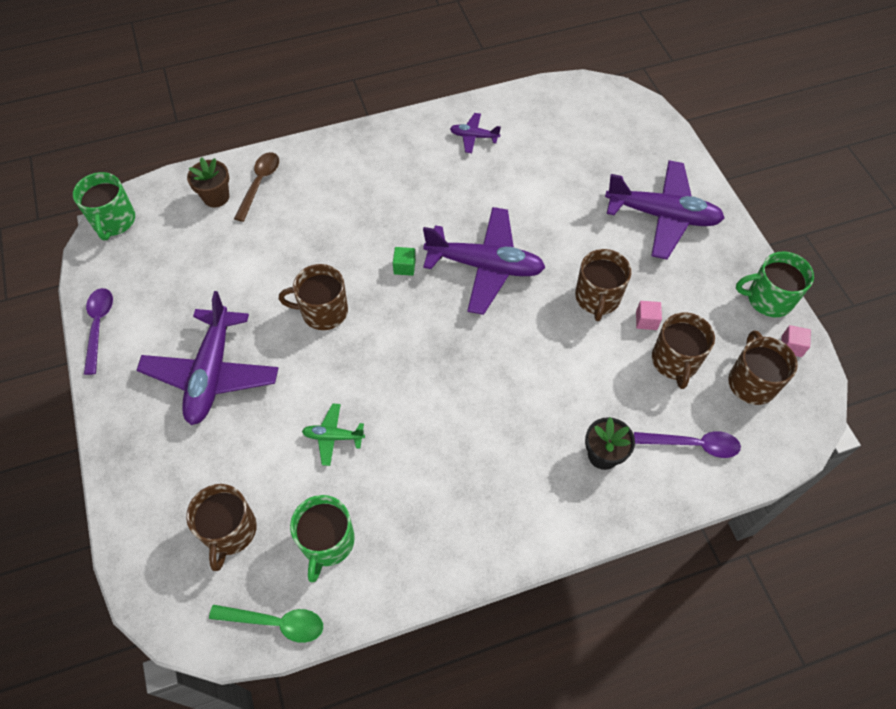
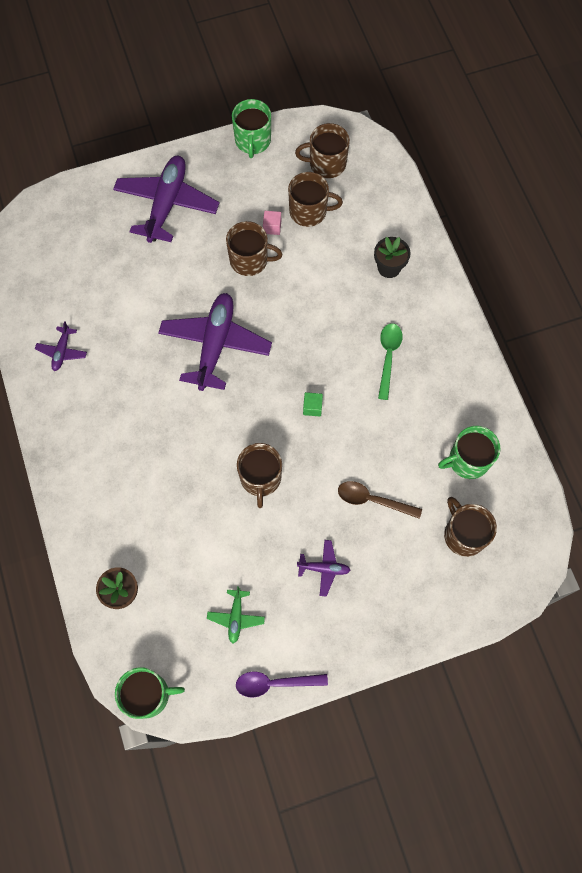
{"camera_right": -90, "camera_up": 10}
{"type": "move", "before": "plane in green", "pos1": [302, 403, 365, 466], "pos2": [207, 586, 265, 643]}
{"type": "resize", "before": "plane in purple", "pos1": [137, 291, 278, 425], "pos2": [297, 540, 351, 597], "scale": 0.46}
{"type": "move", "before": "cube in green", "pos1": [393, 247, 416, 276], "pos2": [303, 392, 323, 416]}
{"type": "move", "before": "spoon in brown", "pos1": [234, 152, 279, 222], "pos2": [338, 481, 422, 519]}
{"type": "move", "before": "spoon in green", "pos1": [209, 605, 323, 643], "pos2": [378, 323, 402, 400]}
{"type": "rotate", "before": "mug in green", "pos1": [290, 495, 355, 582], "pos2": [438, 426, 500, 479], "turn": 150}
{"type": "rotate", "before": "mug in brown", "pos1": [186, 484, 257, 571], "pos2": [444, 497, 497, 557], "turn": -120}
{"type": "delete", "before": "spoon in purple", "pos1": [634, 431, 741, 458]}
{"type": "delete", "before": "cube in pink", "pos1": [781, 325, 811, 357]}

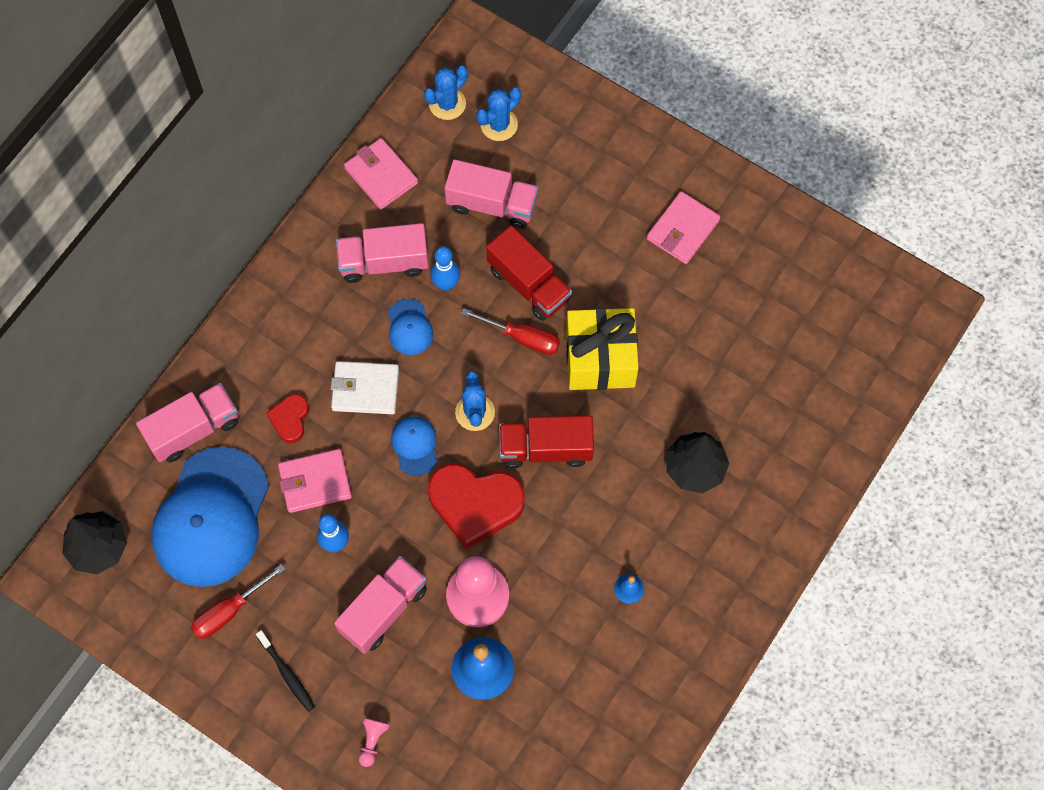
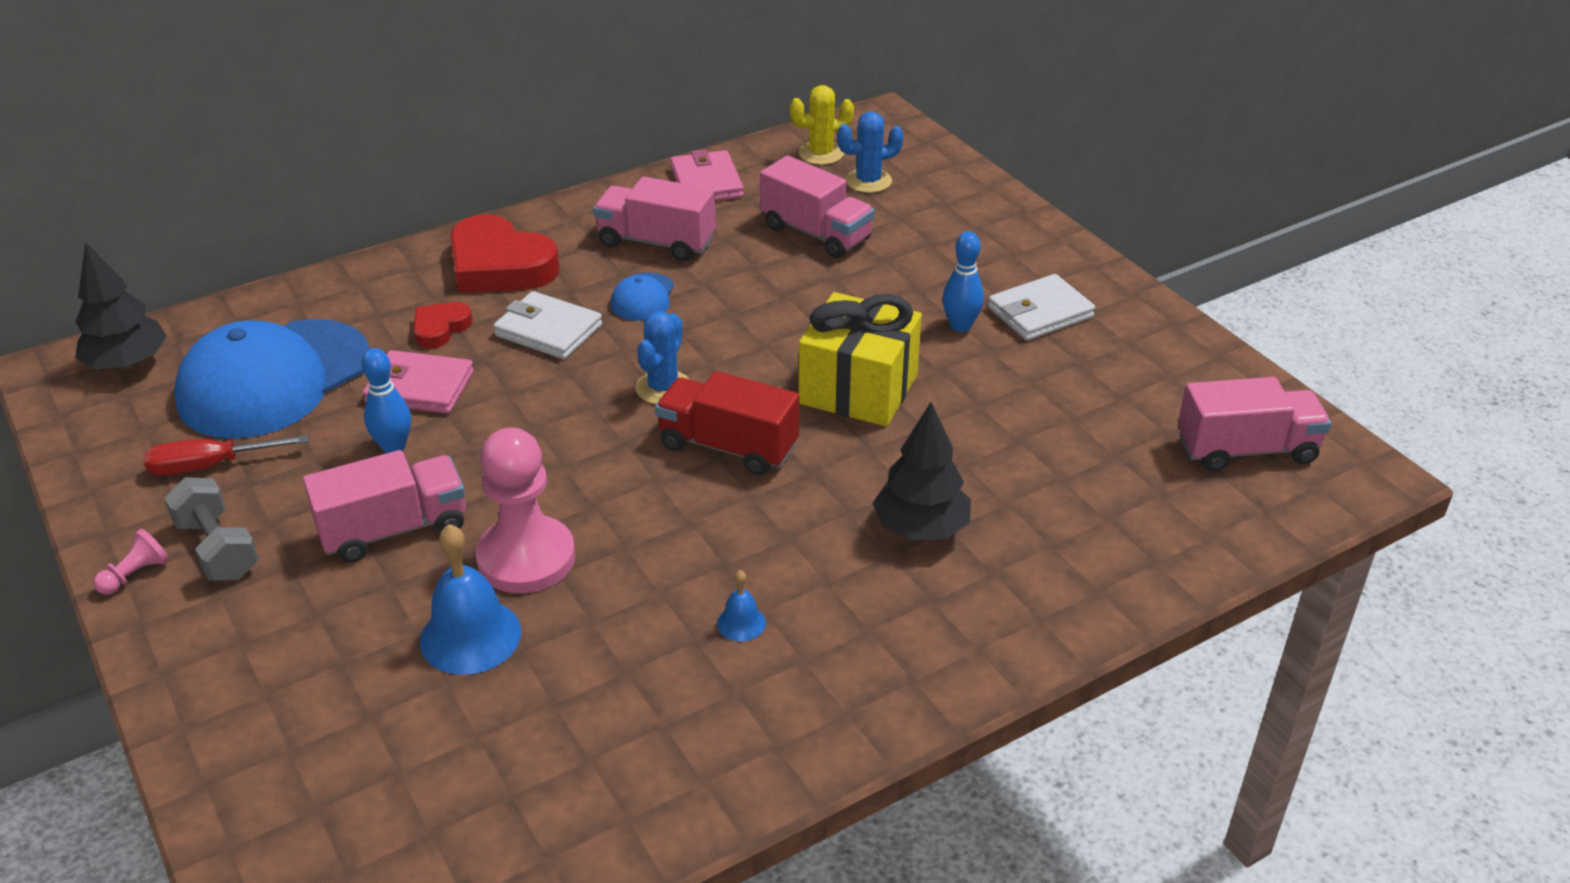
{"camera_right": 25, "camera_up": -30}
{"type": "move", "before": "pawn in pink", "pos1": [359, 718, 390, 767], "pos2": [93, 529, 170, 595]}
{"type": "replace", "before": "toothbrush in black", "after": "dumbbell in grey", "pos1": [256, 630, 315, 712], "pos2": [164, 477, 259, 581]}
{"type": "move", "before": "heart in red", "pos1": [428, 464, 524, 549], "pos2": [450, 214, 560, 293]}
{"type": "recolor", "before": "cactus in blue", "after": "cactus in yellow", "pos1": [424, 66, 468, 120], "pos2": [790, 85, 854, 165]}
{"type": "move", "before": "bowling pin in blue", "pos1": [430, 246, 460, 291], "pos2": [942, 231, 984, 332]}
{"type": "recolor", "before": "wallet in pink", "after": "wallet in white", "pos1": [647, 191, 720, 264], "pos2": [988, 274, 1095, 341]}
{"type": "move", "before": "truck in pink", "pos1": [136, 383, 238, 462], "pos2": [1178, 377, 1331, 472]}
{"type": "delete", "before": "cap in blue", "pos1": [391, 416, 437, 476]}
{"type": "delete", "before": "screwdriver in red", "pos1": [461, 308, 560, 355]}
{"type": "delete", "before": "truck in red", "pos1": [486, 226, 572, 321]}

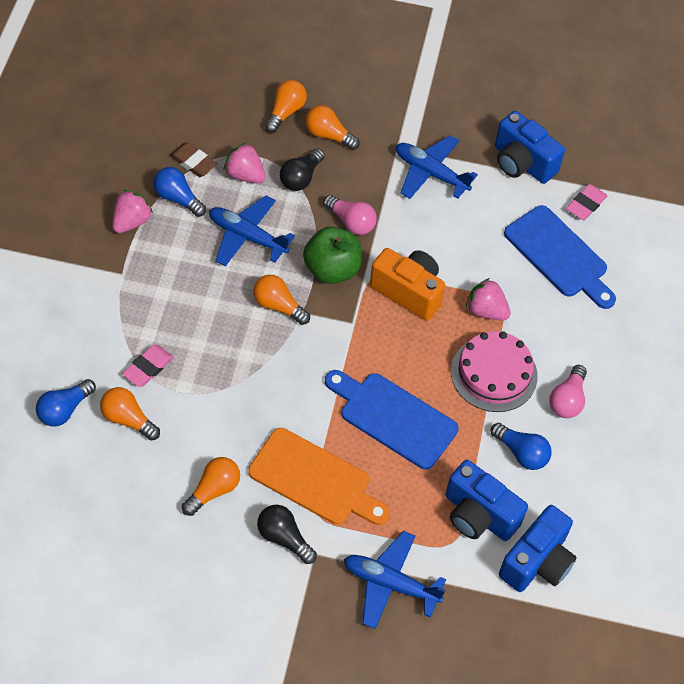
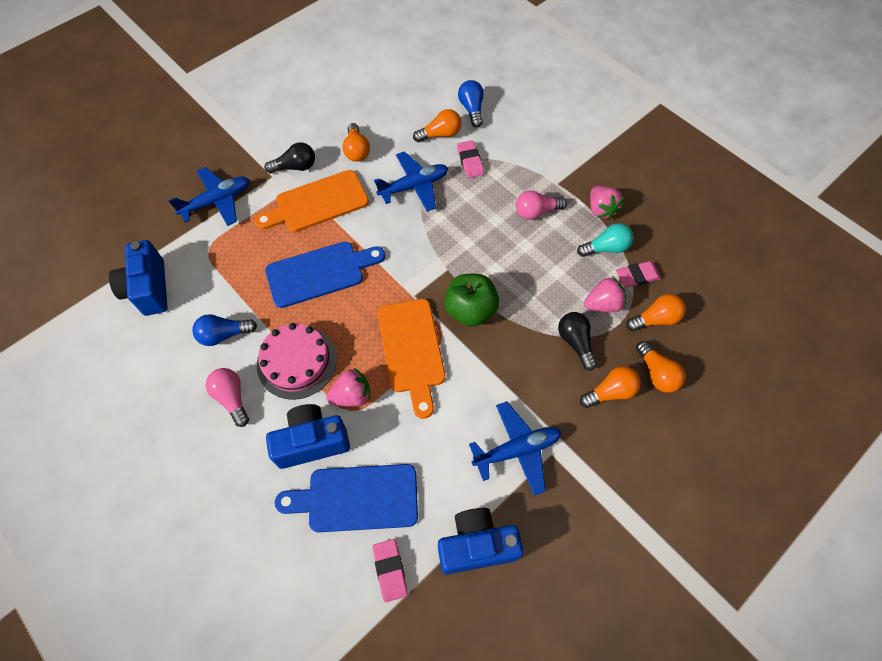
{"camera_right": 130, "camera_up": 5}
{"type": "move", "before": "camera in blue", "pos1": [445, 460, 528, 541], "pos2": [266, 404, 350, 469]}
{"type": "move", "before": "plane in blue", "pos1": [209, 195, 295, 267], "pos2": [374, 151, 448, 212]}
{"type": "replace", "before": "camera in orange", "after": "cutting board in orange", "pos1": [370, 248, 445, 321], "pos2": [377, 299, 445, 419]}
{"type": "move", "before": "light bulb in pink", "pos1": [323, 195, 377, 235], "pos2": [516, 190, 567, 220]}
{"type": "recolor", "before": "light bulb in blue", "after": "light bulb in turquoise", "pos1": [153, 167, 206, 217], "pos2": [577, 223, 633, 257]}
{"type": "recolor", "before": "eraser in brown", "after": "eraser in pink", "pos1": [169, 142, 217, 177], "pos2": [616, 261, 661, 288]}
{"type": "move", "before": "light bulb in orange", "pos1": [253, 275, 310, 325], "pos2": [626, 294, 686, 331]}

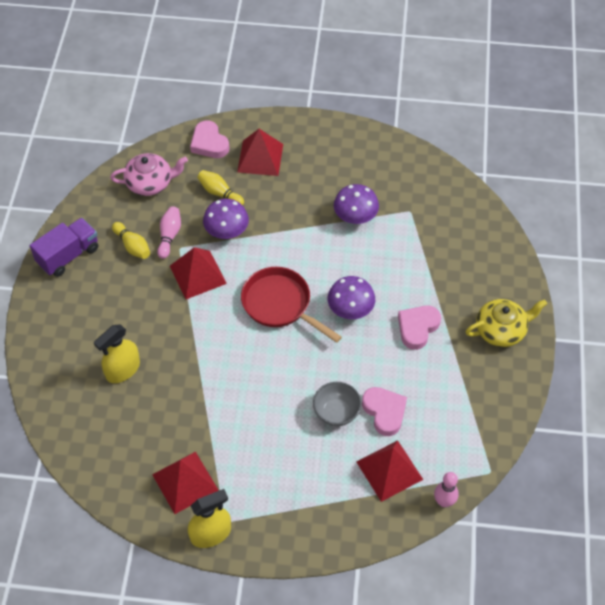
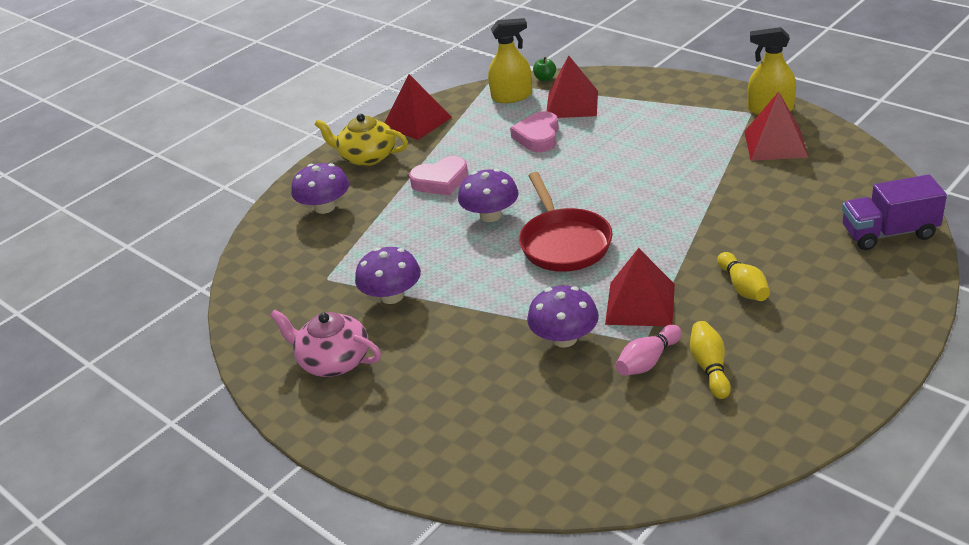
{"camera_right": -140, "camera_up": -20}
{"type": "move", "before": "teapot in pink", "pos1": [110, 153, 188, 196], "pos2": [270, 310, 381, 377]}
{"type": "insert", "after": "mushroom in purple", "pos2": [291, 163, 349, 214]}
{"type": "move", "before": "pyramid in red", "pos1": [237, 129, 283, 176], "pos2": [384, 74, 452, 140]}
{"type": "move", "before": "spray bottle in yellow", "pos1": [94, 324, 140, 383], "pos2": [488, 18, 532, 103]}
{"type": "replace", "before": "bowling pin in pink", "after": "apple in green", "pos1": [434, 472, 459, 507], "pos2": [533, 57, 556, 81]}
{"type": "move", "before": "bowling pin in yellow", "pos1": [197, 170, 244, 206], "pos2": [717, 252, 770, 301]}
{"type": "move", "before": "truck in purple", "pos1": [30, 218, 98, 277], "pos2": [842, 174, 947, 250]}
{"type": "delete", "before": "heart in pink", "pos1": [190, 121, 229, 158]}
{"type": "delete", "before": "bowl in grey", "pos1": [313, 382, 361, 426]}

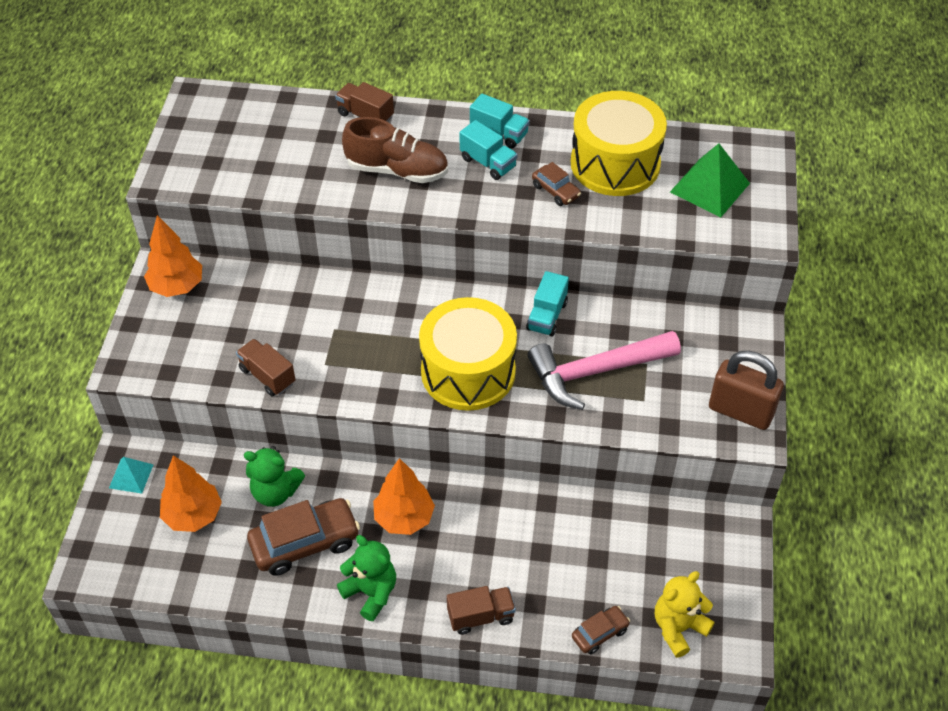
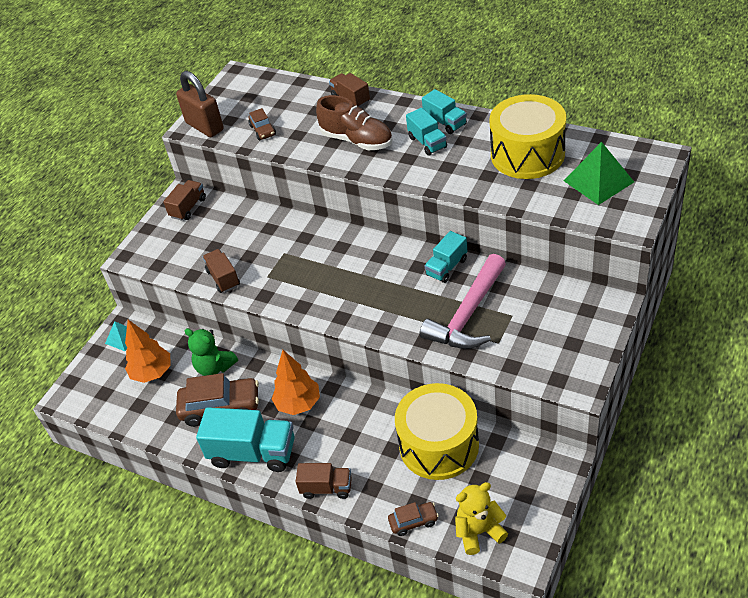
{"camera_right": 25, "camera_up": -5}
{"type": "replace", "before": "tree in orange", "after": "truck in brown", "pos1": [144, 215, 202, 297], "pos2": [163, 180, 206, 221]}
{"type": "move", "before": "padlock in brown", "pos1": [709, 351, 784, 430], "pos2": [176, 71, 224, 137]}
{"type": "replace", "before": "teddy bear in green", "after": "truck in turquoise", "pos1": [337, 535, 396, 621], "pos2": [196, 407, 295, 472]}
{"type": "move", "before": "car in brown", "pos1": [532, 162, 581, 206], "pos2": [248, 108, 276, 140]}
{"type": "move", "before": "drum in yellow", "pos1": [419, 297, 517, 411], "pos2": [395, 383, 479, 480]}
{"type": "rotate", "before": "hammer in pink", "pos1": [528, 331, 681, 410], "pos2": [420, 254, 506, 349], "turn": -60}

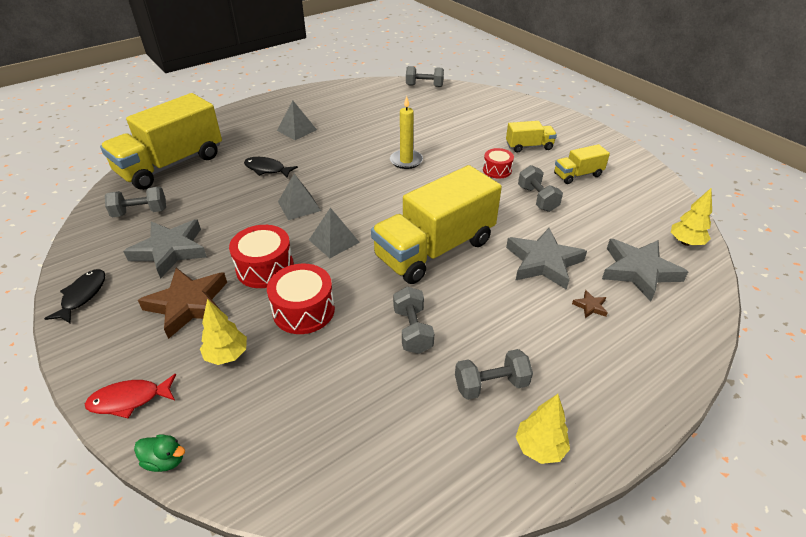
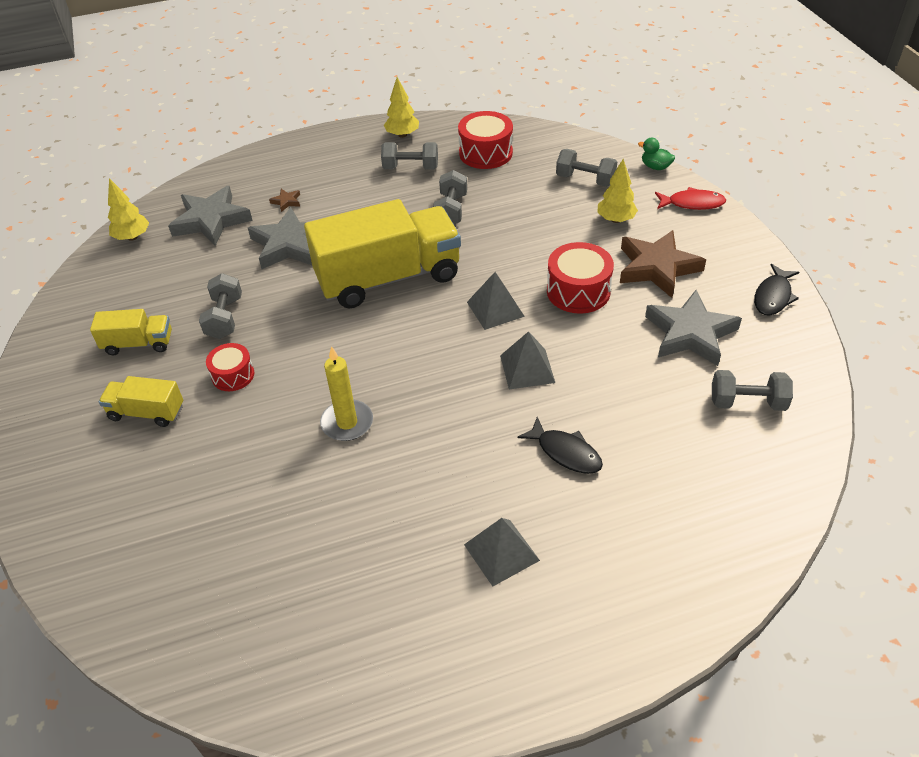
{"camera_right": -160, "camera_up": 5}
{"type": "move", "before": "drum in red", "pos1": [267, 264, 335, 334], "pos2": [458, 111, 513, 169]}
{"type": "move", "before": "dumbbell in grey", "pos1": [406, 66, 444, 87], "pos2": [556, 149, 617, 187]}
{"type": "delete", "before": "truck in yellow", "pos1": [100, 93, 222, 190]}

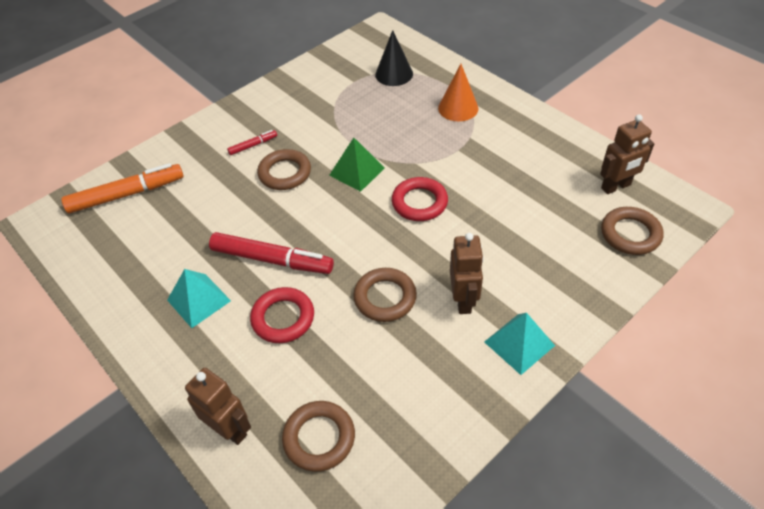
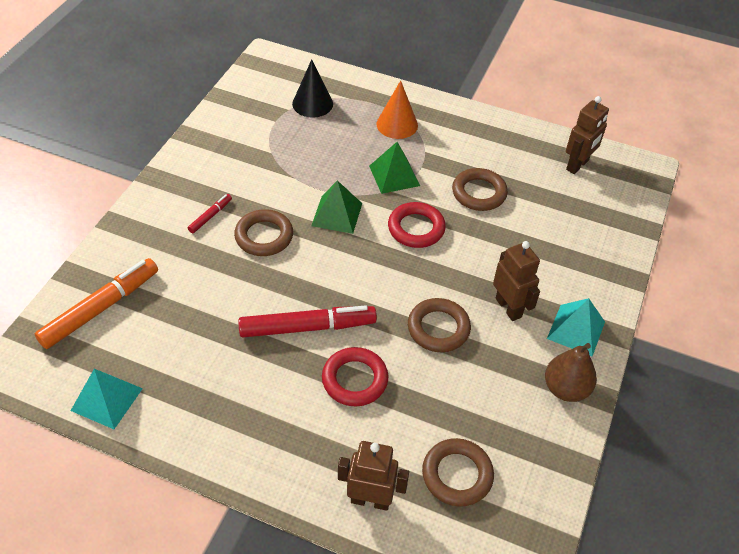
{"camera_right": -30, "camera_up": 0}
{"type": "move", "before": "pyramid in turquoise", "pos1": [167, 269, 231, 328], "pos2": [71, 369, 143, 429]}
{"type": "insert", "after": "pyramid in green", "pos2": [369, 142, 420, 194]}
{"type": "move", "before": "ring in brown", "pos1": [601, 207, 663, 255], "pos2": [452, 168, 508, 211]}
{"type": "insert", "after": "pear in brown", "pos2": [545, 343, 597, 402]}

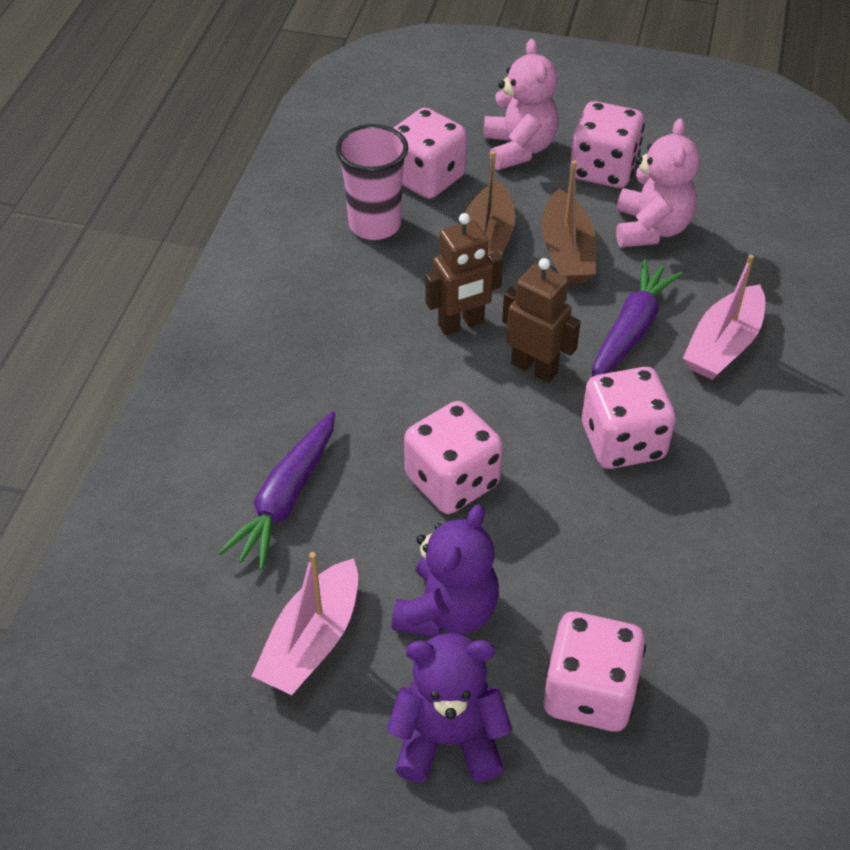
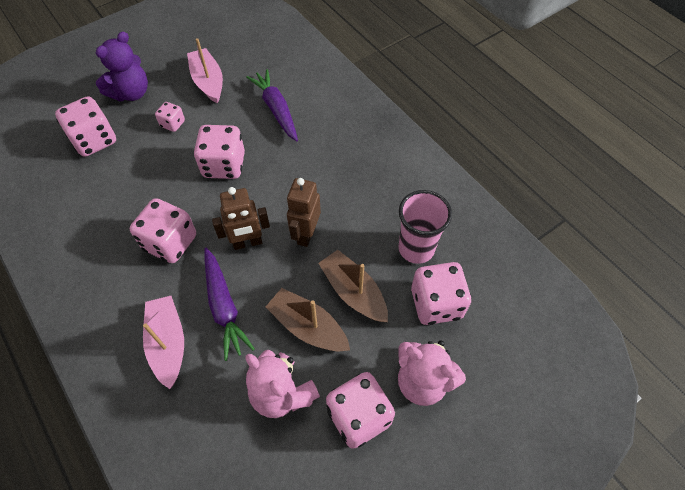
{"camera_right": 130, "camera_up": 10}
{"type": "replace", "before": "teddy bear in purple", "after": "dice in pink", "pos1": [391, 504, 499, 637], "pos2": [155, 102, 185, 132]}

